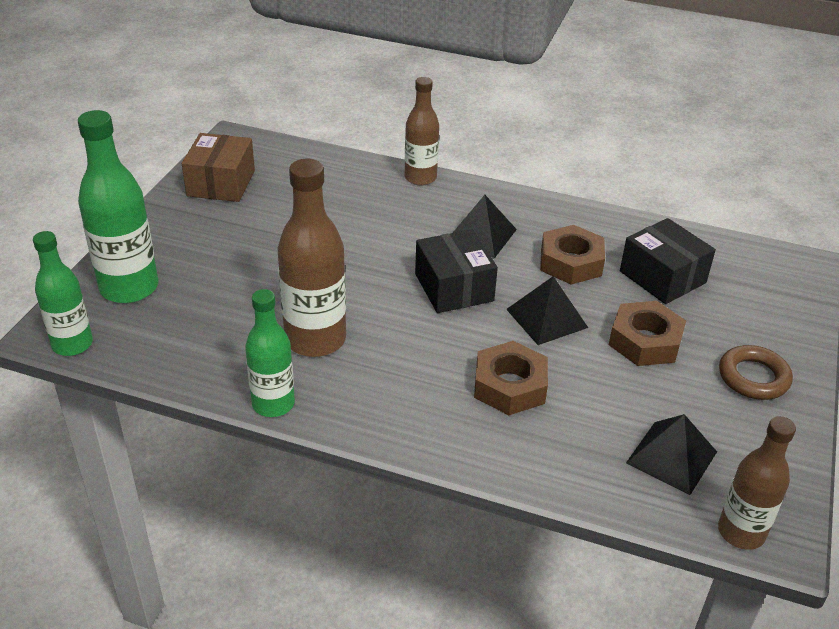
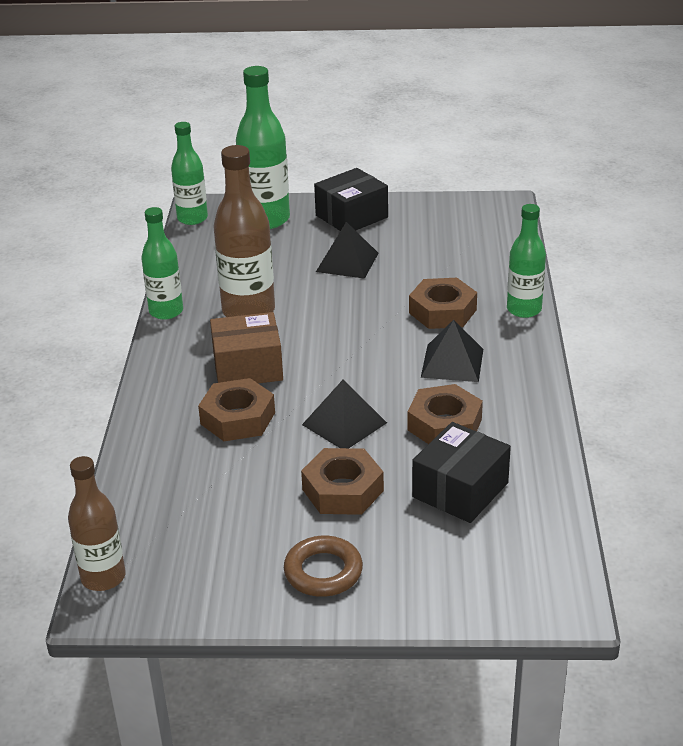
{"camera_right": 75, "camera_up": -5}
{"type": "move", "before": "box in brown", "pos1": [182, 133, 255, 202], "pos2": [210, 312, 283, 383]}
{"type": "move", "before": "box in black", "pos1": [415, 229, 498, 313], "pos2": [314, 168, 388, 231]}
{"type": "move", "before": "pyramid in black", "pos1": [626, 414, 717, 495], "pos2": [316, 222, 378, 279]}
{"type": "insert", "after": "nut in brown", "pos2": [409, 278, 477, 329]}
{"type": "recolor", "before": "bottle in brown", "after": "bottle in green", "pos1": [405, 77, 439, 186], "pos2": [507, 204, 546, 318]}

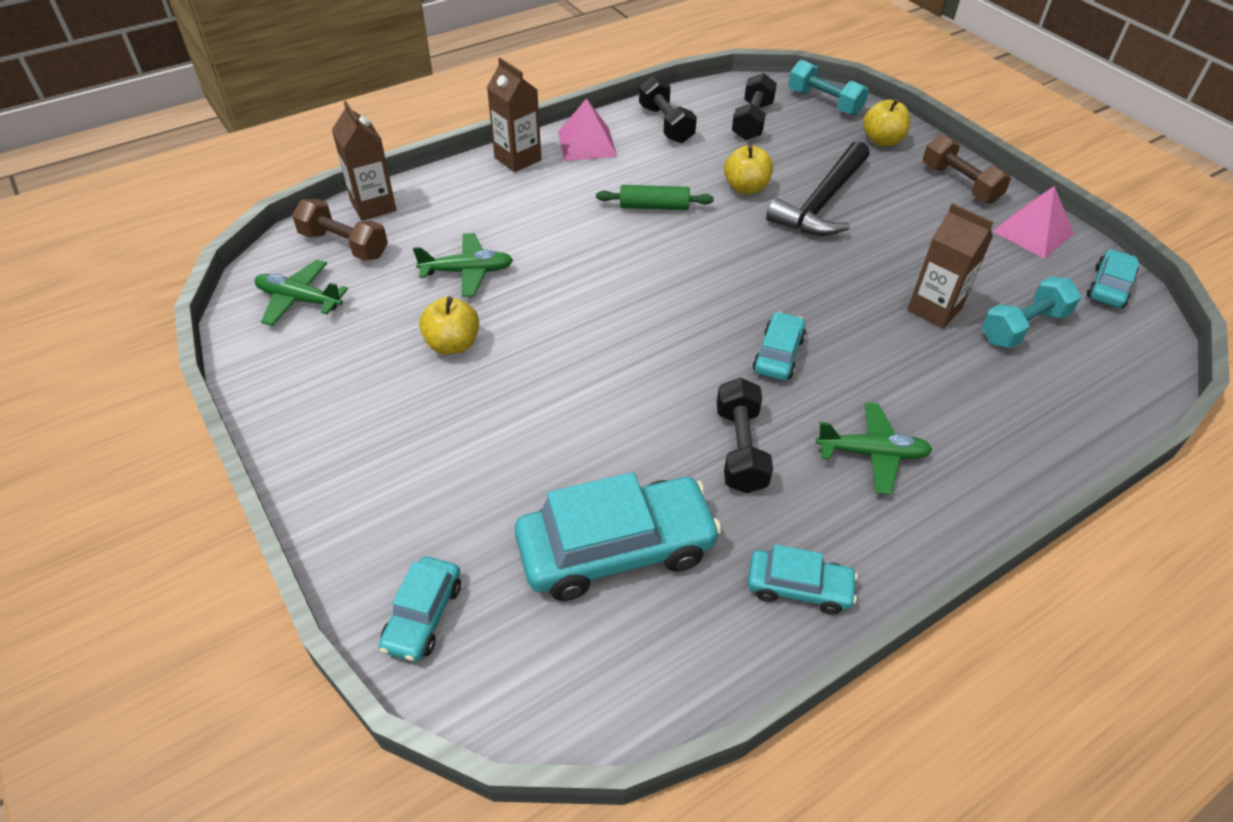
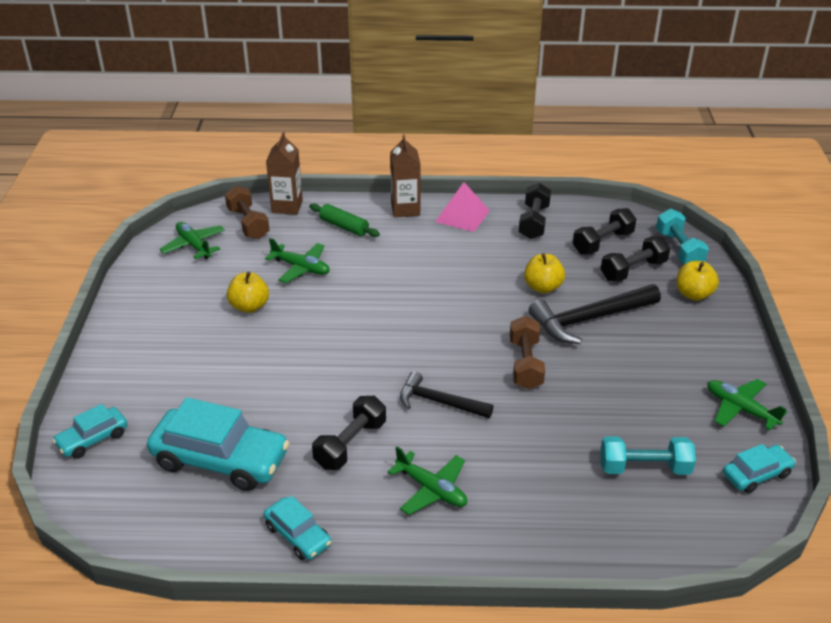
{"camera_right": 35, "camera_up": -10}
{"type": "move", "before": "rolling pin in green", "pos1": [596, 185, 714, 210], "pos2": [309, 203, 380, 237]}
{"type": "replace", "before": "car in turquoise", "after": "hammer in black", "pos1": [753, 312, 806, 380], "pos2": [400, 371, 493, 418]}
{"type": "move", "before": "dumbbell in brown", "pos1": [923, 134, 1011, 204], "pos2": [510, 316, 545, 390]}
{"type": "insert", "after": "dumbbell in black", "pos2": [601, 236, 670, 282]}
{"type": "replace", "before": "pyramid in pink", "after": "plane in green", "pos1": [992, 186, 1074, 259], "pos2": [707, 379, 787, 430]}
{"type": "delete", "before": "carton in brown", "pos1": [907, 203, 993, 329]}

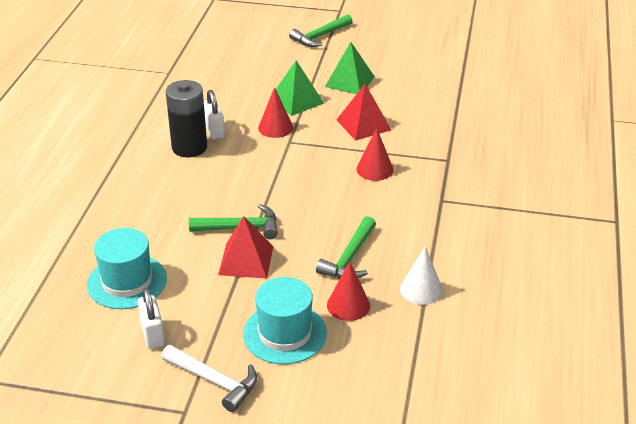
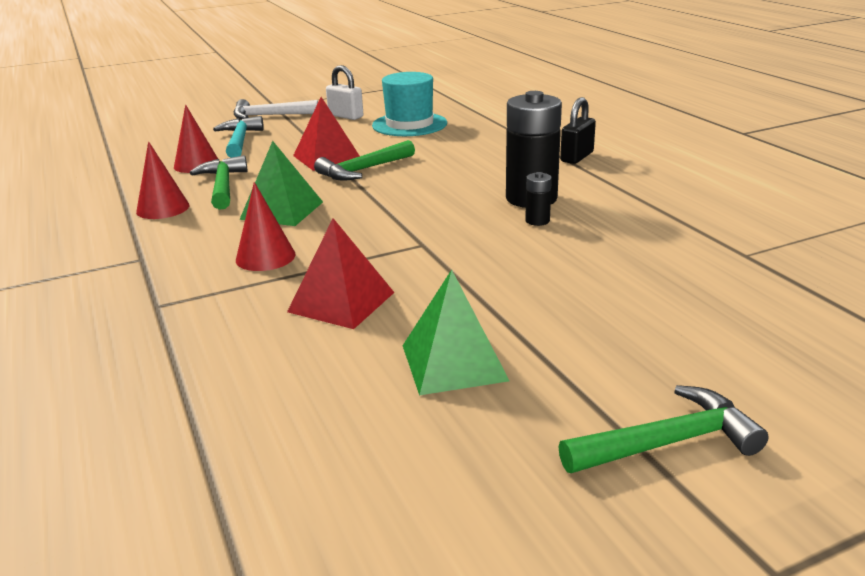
{"camera_right": 145, "camera_up": -10}
{"type": "move", "before": "cone in red", "pos1": [258, 87, 293, 138], "pos2": [136, 141, 189, 219]}
{"type": "replace", "before": "hat in turquoise", "after": "hammer in turquoise", "pos1": [243, 277, 327, 364], "pos2": [213, 116, 264, 158]}
{"type": "move", "before": "pyramid in green", "pos1": [276, 60, 324, 116], "pos2": [239, 141, 323, 226]}
{"type": "replace", "before": "padlock in white", "after": "battery in black", "pos1": [204, 90, 225, 139], "pos2": [525, 172, 552, 226]}
{"type": "rotate", "before": "hammer in green", "pos1": [289, 14, 352, 47], "pos2": [558, 385, 769, 473], "turn": 60}
{"type": "insert", "after": "padlock in black", "pos2": [560, 97, 596, 164]}
{"type": "delete", "before": "cone in white", "pos1": [400, 246, 443, 305]}

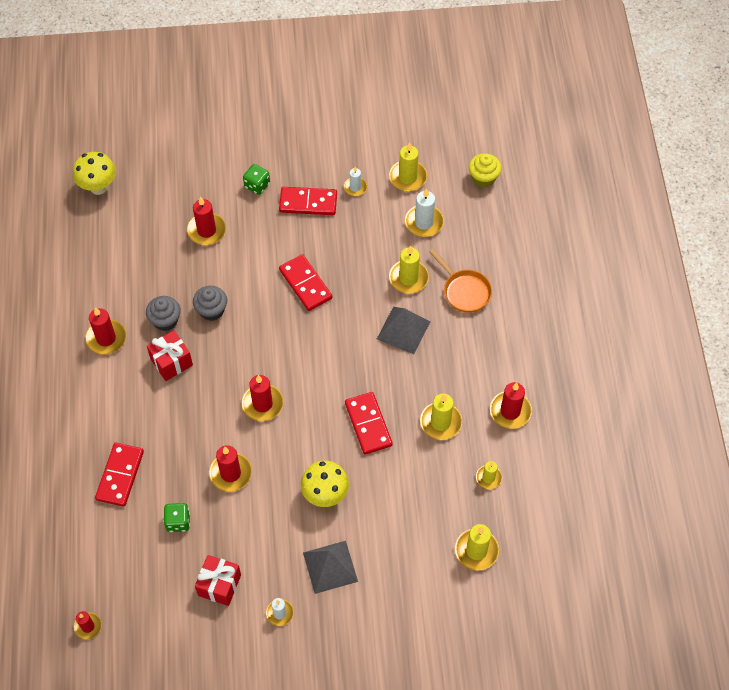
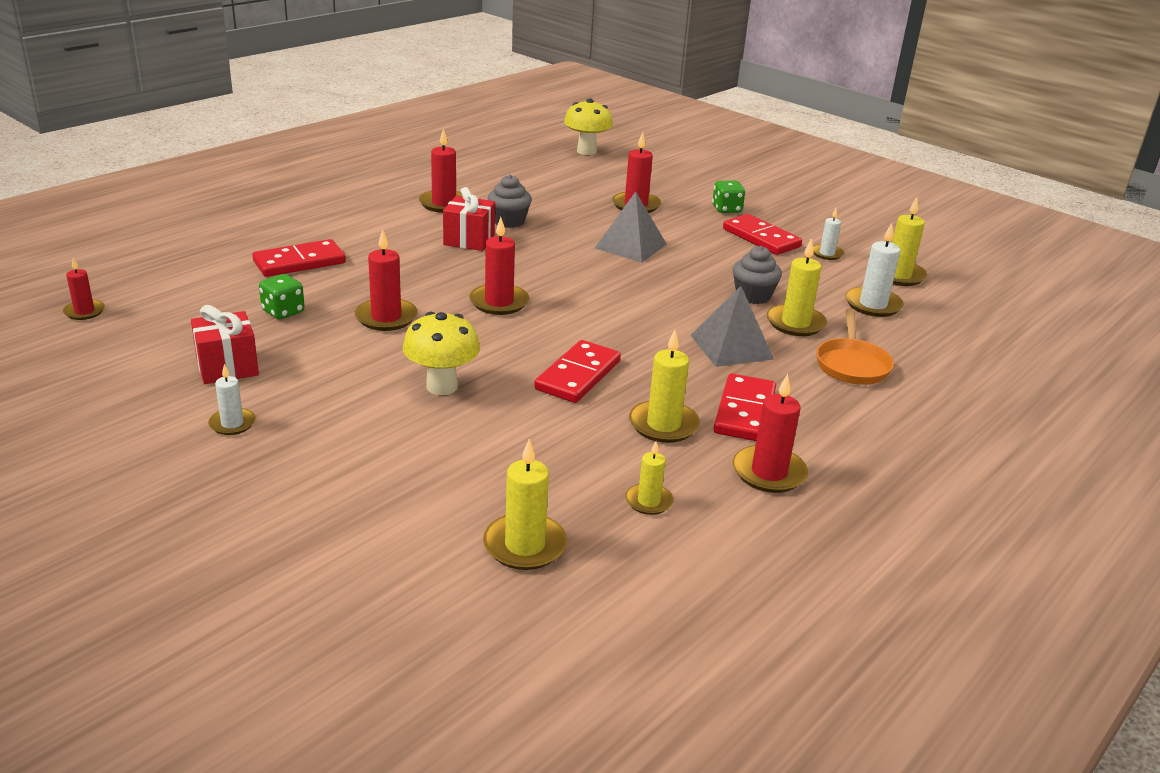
{"camera_right": 45, "camera_up": -30}
{"type": "move", "before": "pyramid in grey", "pos1": [303, 541, 358, 594], "pos2": [595, 192, 666, 263]}
{"type": "move", "before": "domino in red", "pos1": [279, 254, 333, 311], "pos2": [713, 373, 776, 441]}
{"type": "move", "before": "cupcake in grey", "pos1": [193, 286, 227, 321], "pos2": [732, 246, 782, 304]}
{"type": "delete", "before": "cupcake in yellow", "pos1": [469, 153, 501, 187]}

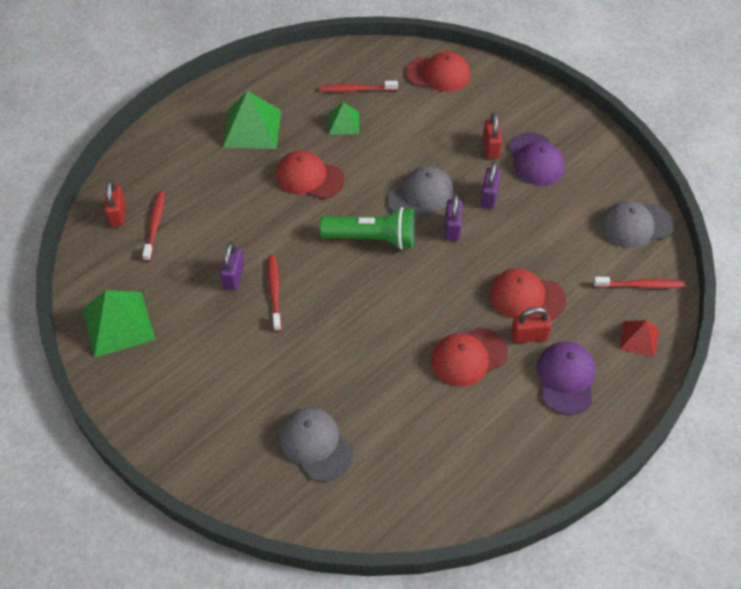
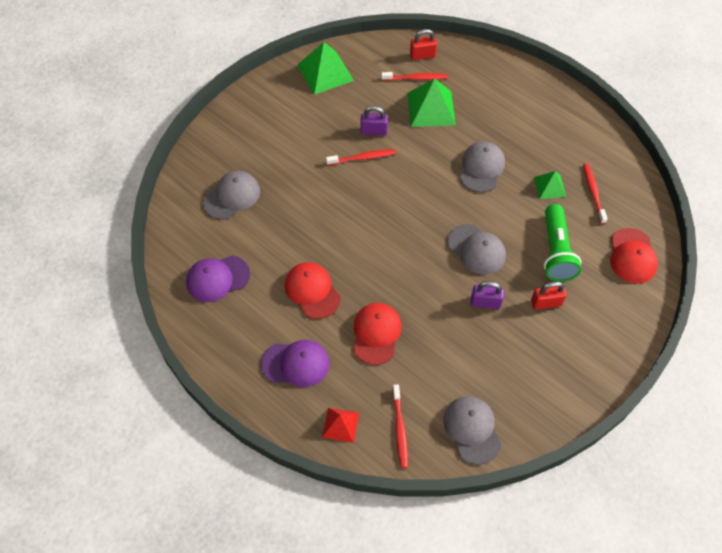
{"camera_right": 85, "camera_up": 5}
{"type": "move", "before": "cap in purple", "pos1": [508, 132, 565, 186], "pos2": [186, 256, 250, 302]}
{"type": "move", "before": "pyramid in green", "pos1": [223, 91, 281, 149], "pos2": [407, 79, 456, 127]}
{"type": "recolor", "before": "cap in red", "after": "cap in grey", "pos1": [276, 150, 344, 199], "pos2": [460, 141, 505, 193]}
{"type": "move", "before": "flashlight in green", "pos1": [319, 207, 415, 250], "pos2": [544, 204, 582, 282]}
{"type": "delete", "before": "padlock in purple", "pos1": [445, 194, 462, 241]}
{"type": "delete", "before": "padlock in red", "pos1": [511, 307, 552, 343]}

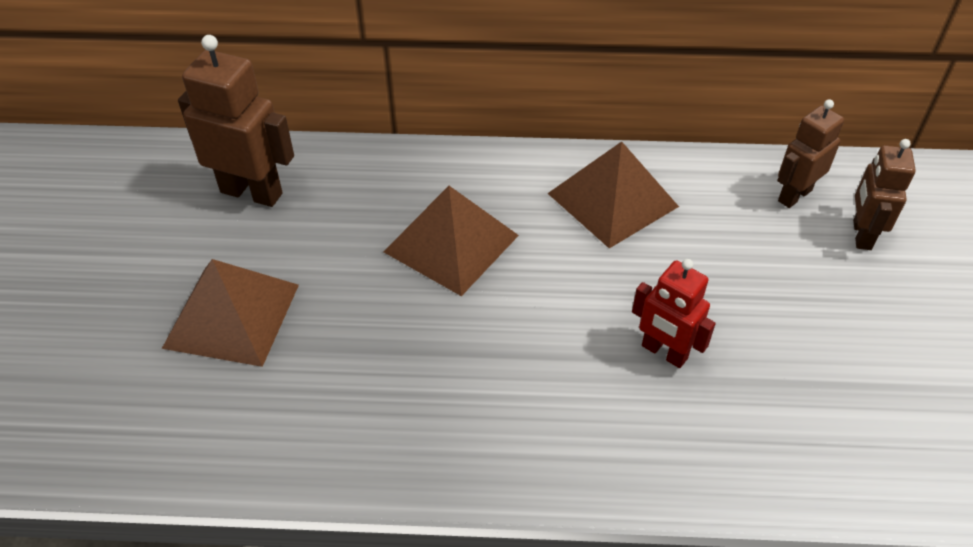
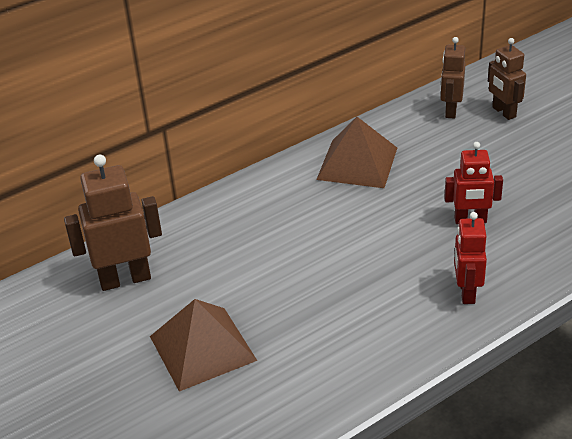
{"camera_right": -35, "camera_up": -10}
{"type": "insert", "after": "robot in red", "pos2": [454, 212, 487, 304]}
{"type": "delete", "before": "pyramid in brown", "pos1": [383, 186, 519, 296]}

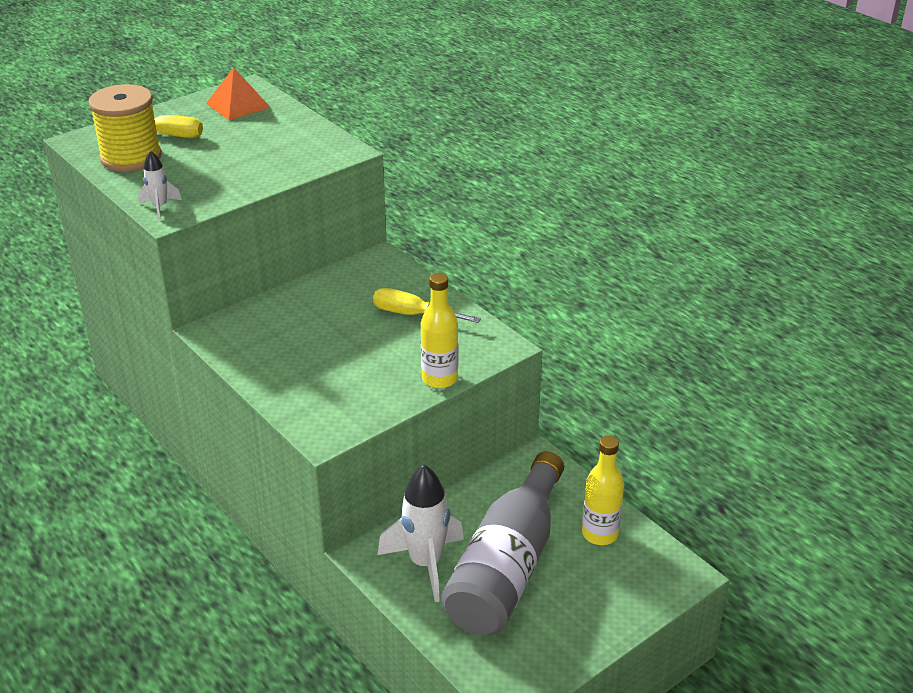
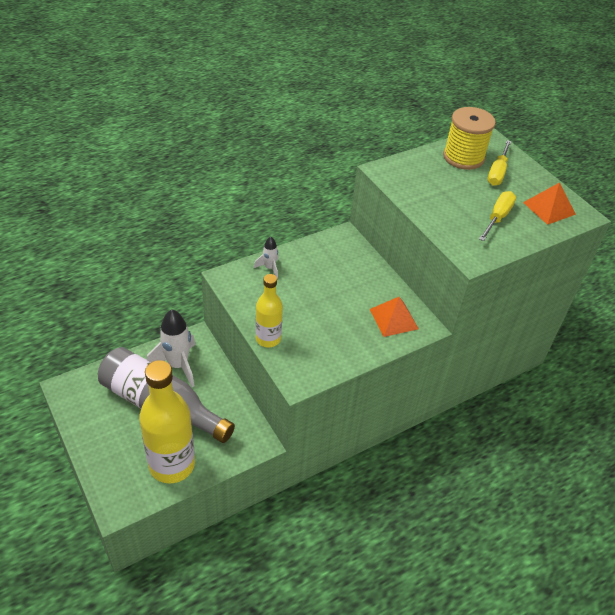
{"camera_right": 95, "camera_up": 10}
{"type": "resize", "before": "bottle in yellow", "pos1": [582, 436, 624, 545], "pos2": [139, 360, 195, 484], "scale": 1.77}
{"type": "move", "before": "rocket in white", "pos1": [138, 150, 182, 220], "pos2": [254, 237, 279, 278]}
{"type": "insert", "after": "pyramid in orange", "pos2": [369, 297, 419, 337]}
{"type": "move", "before": "screwdriver in yellow", "pos1": [373, 288, 481, 323], "pos2": [479, 191, 516, 241]}

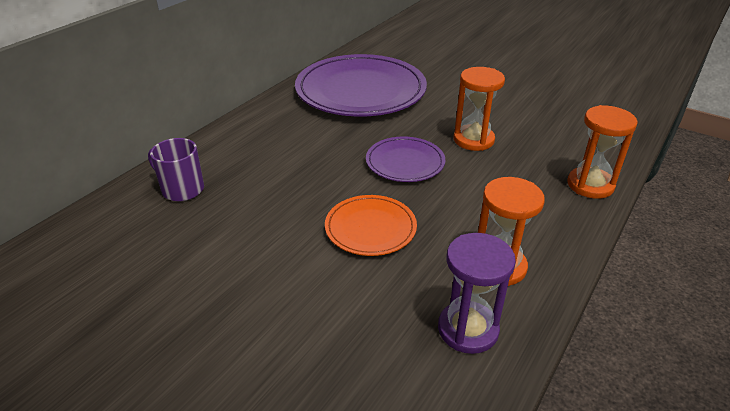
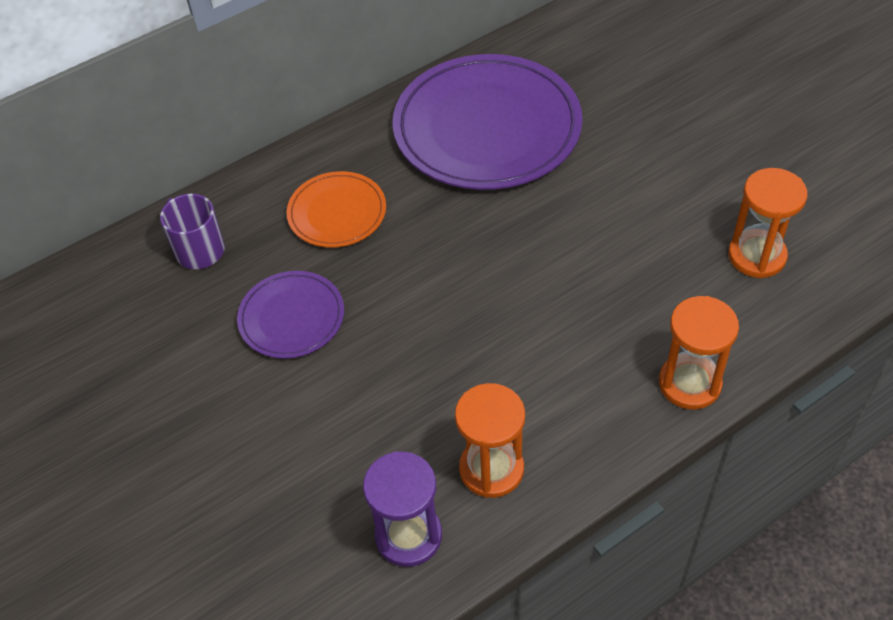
{"camera_right": 25, "camera_up": 15}
{"type": "move", "before": "plate in purple", "pos1": [366, 137, 445, 182], "pos2": [237, 271, 344, 359]}
{"type": "move", "before": "plate in orange", "pos1": [325, 195, 417, 256], "pos2": [287, 171, 386, 247]}
{"type": "move", "before": "hourglass in orange", "pos1": [454, 67, 505, 151], "pos2": [728, 168, 807, 278]}

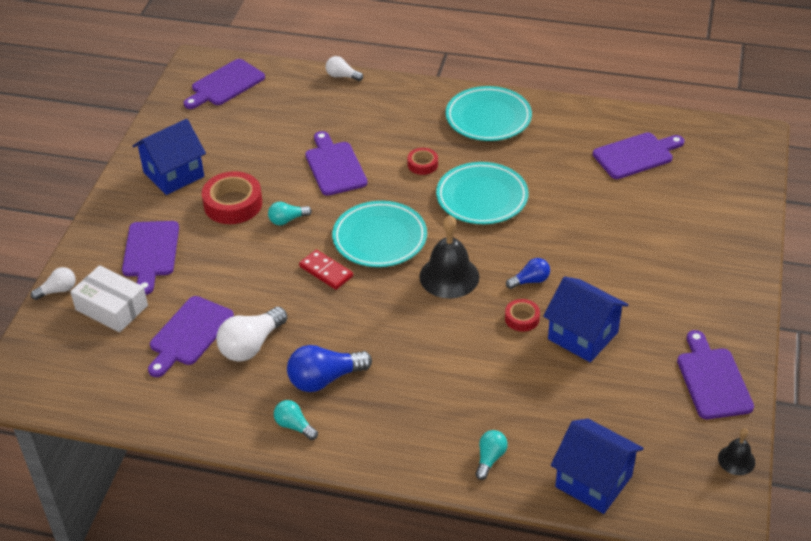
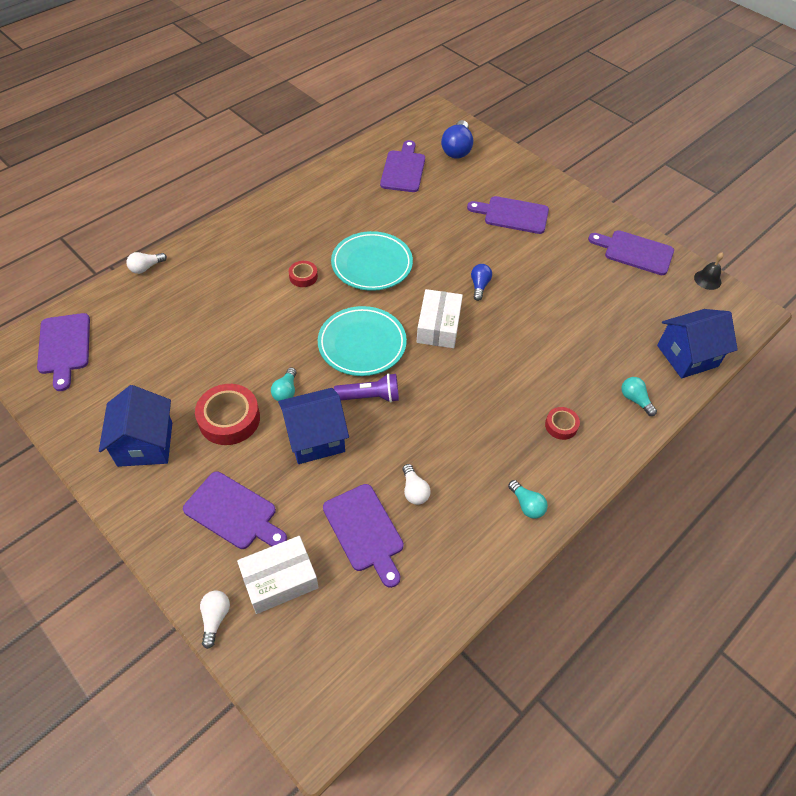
{"camera_right": -60, "camera_up": 10}
{"type": "move", "before": "house in blue", "pos1": [543, 276, 628, 362], "pos2": [278, 388, 349, 464]}
{"type": "replace", "before": "domino in red", "after": "flashlight in purple", "pos1": [299, 250, 353, 290], "pos2": [334, 373, 399, 402]}
{"type": "resize", "before": "light bulb in white", "pos1": [216, 307, 287, 362], "pos2": [402, 464, 430, 505], "scale": 0.57}
{"type": "replace", "before": "bell in black", "after": "box in white", "pos1": [419, 215, 479, 298], "pos2": [417, 289, 463, 348]}
{"type": "move", "before": "light bulb in blue", "pos1": [287, 345, 372, 392], "pos2": [441, 120, 473, 159]}
{"type": "move", "before": "cutting board in purple", "pos1": [305, 131, 368, 196], "pos2": [467, 196, 549, 234]}
{"type": "rotate", "before": "light bulb in turquoise", "pos1": [274, 400, 318, 440], "pos2": [508, 480, 548, 519], "turn": -105}
{"type": "move", "before": "tape in red", "pos1": [505, 299, 540, 332], "pos2": [545, 407, 580, 440]}
{"type": "delete", "before": "plate in turquoise", "pos1": [446, 86, 532, 141]}

